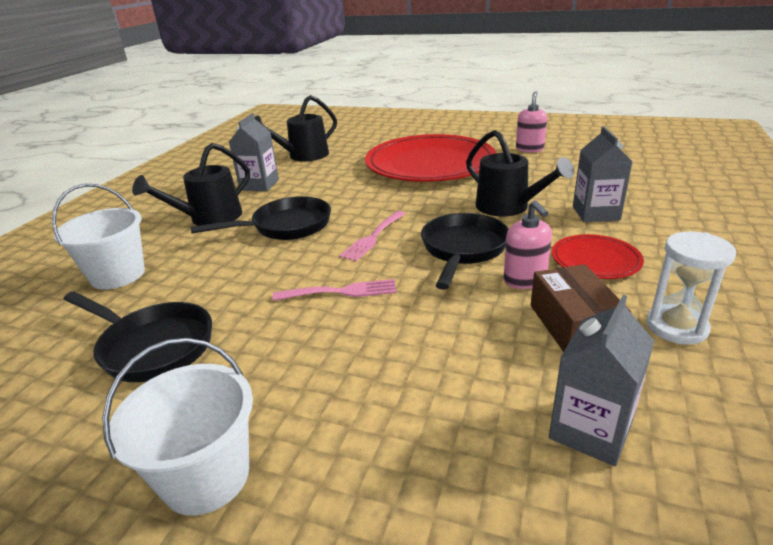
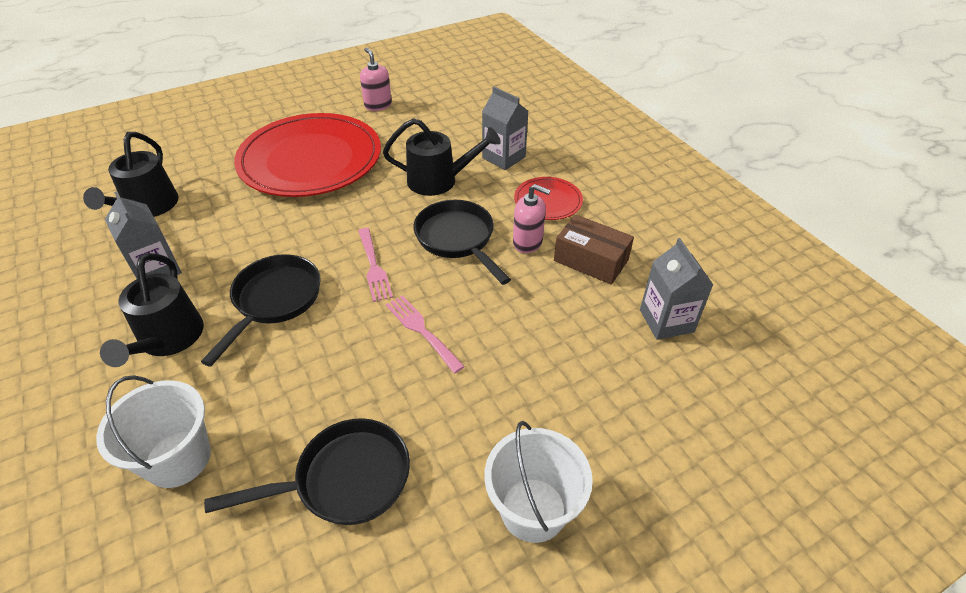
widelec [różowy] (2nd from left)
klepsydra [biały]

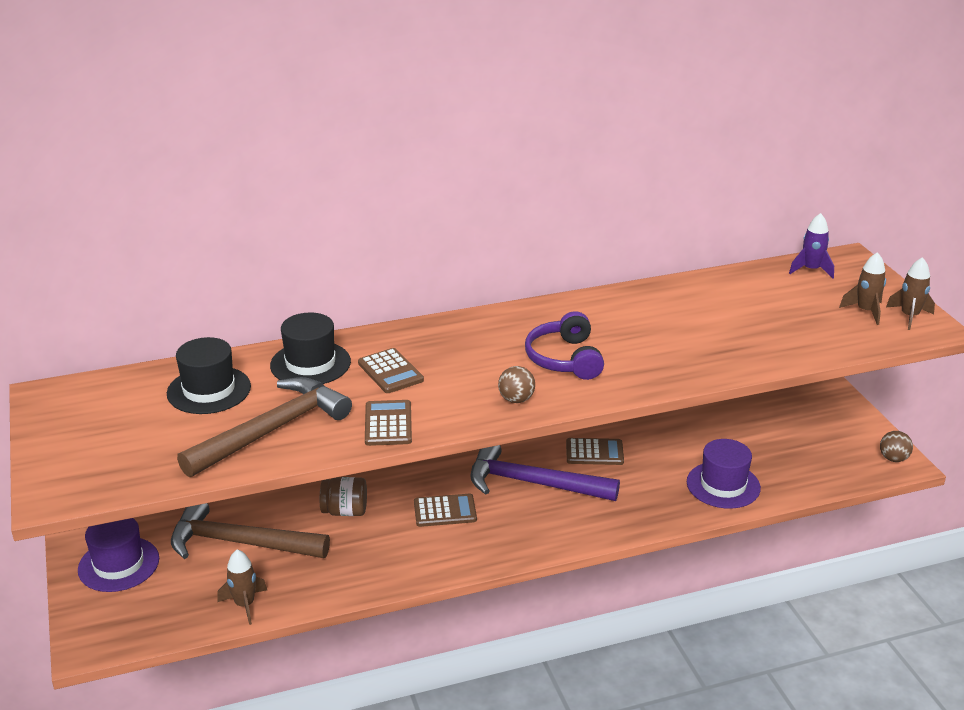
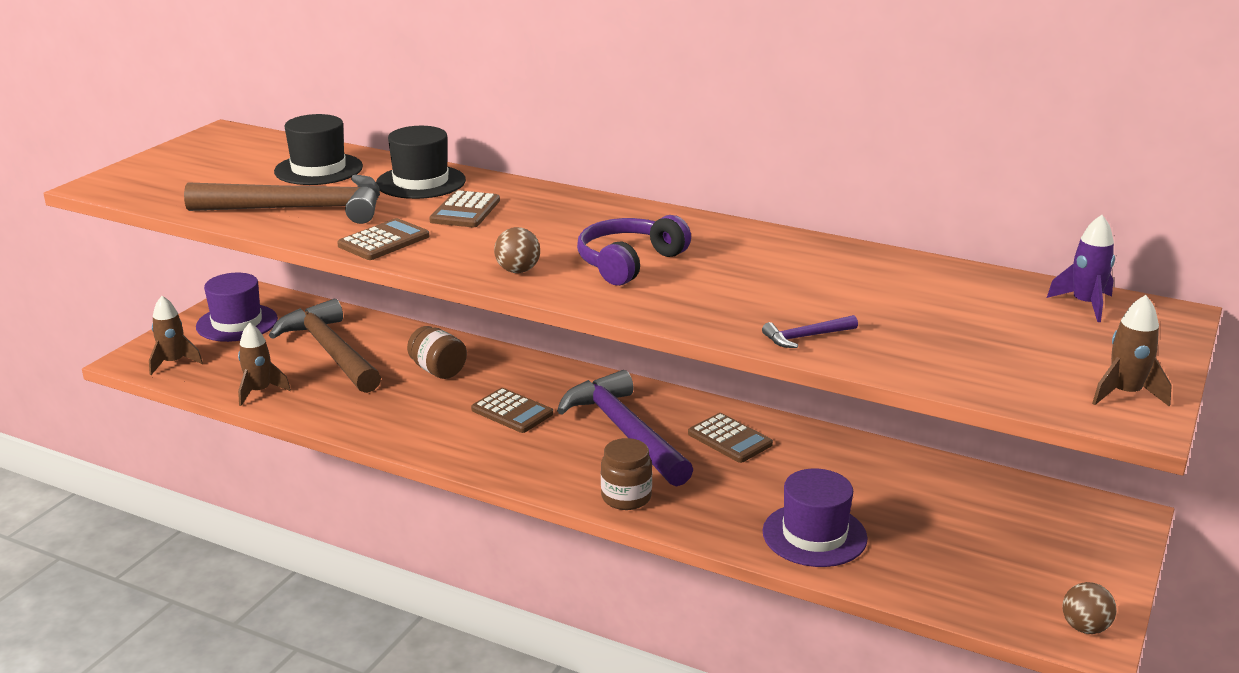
rakieta [brązowy] (1st from left)
słoik [brązowy] (2nd from left)
młotek [fioletowy] (2nd from left)

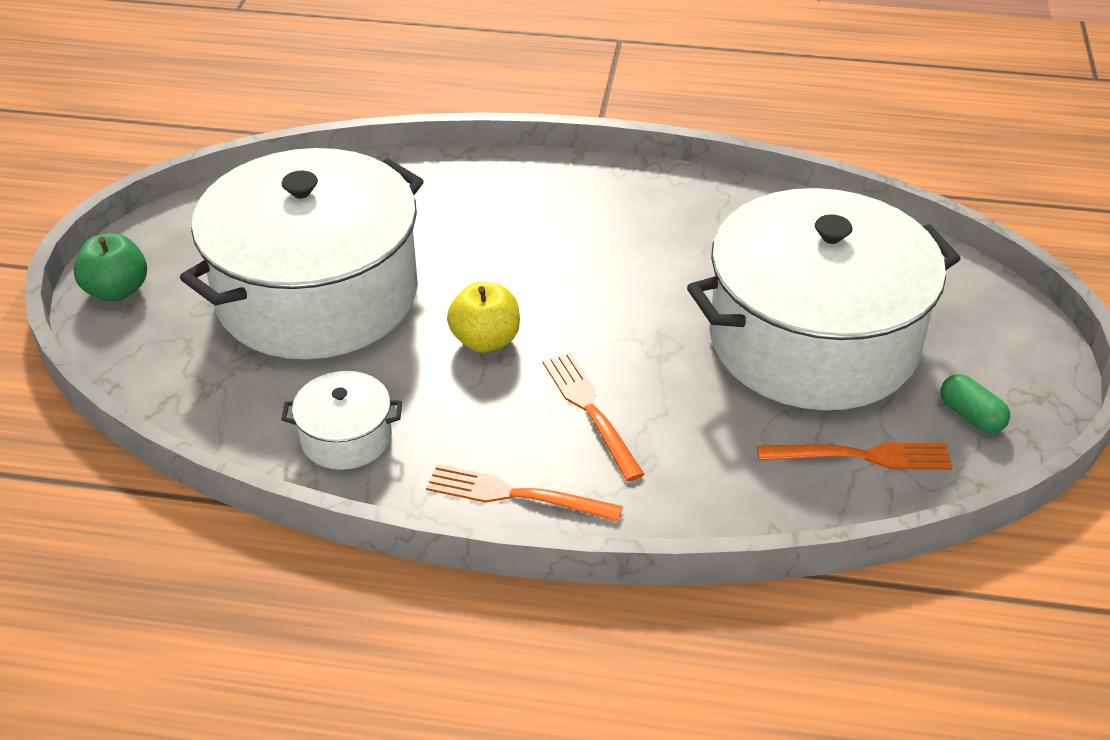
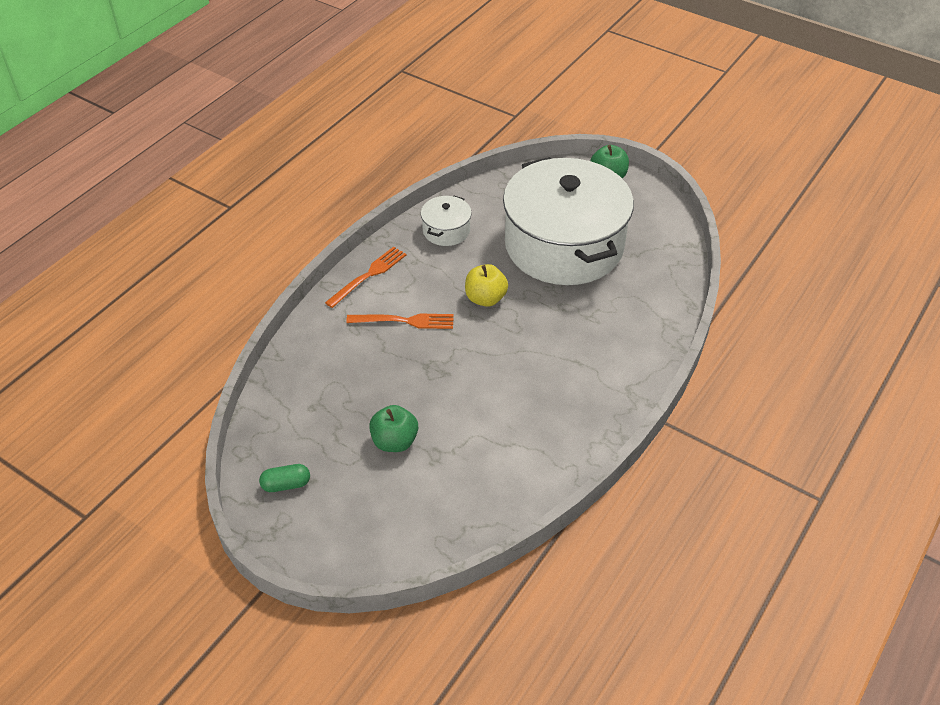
jabłko [zielony] (1st from left)
widelec [pomarańczowy] (3rd from left in the first image)

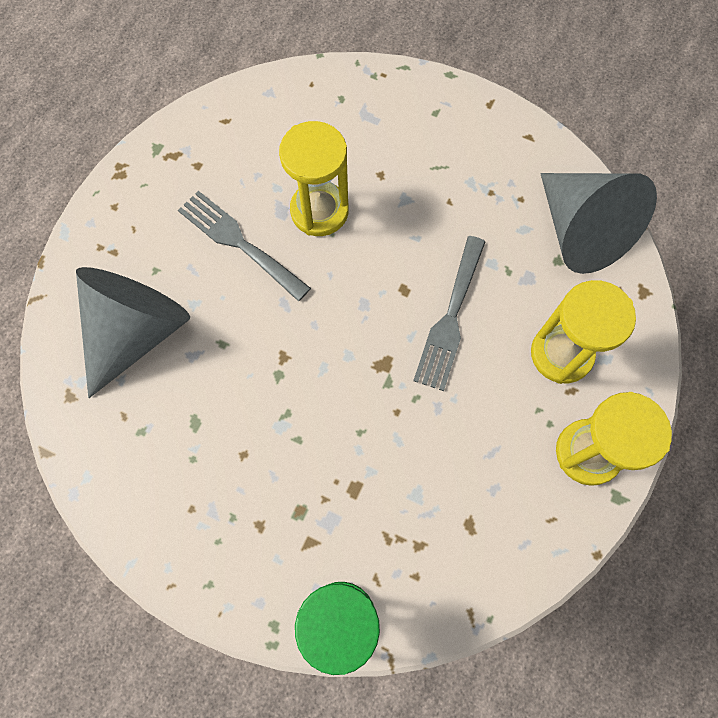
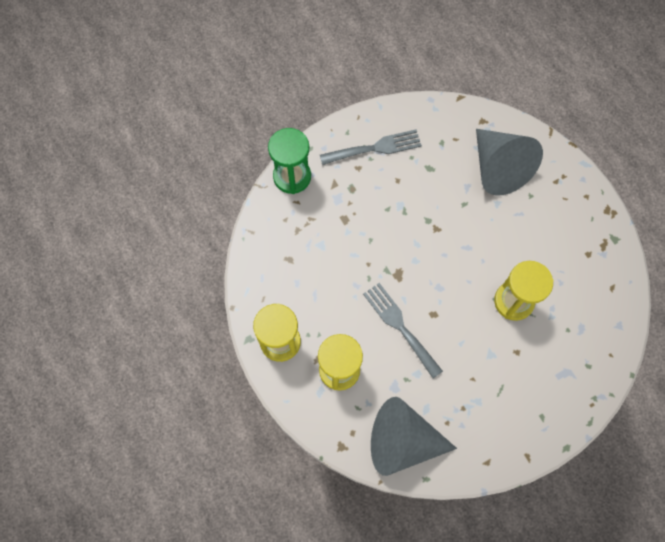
widelec [szary] (1st from left)

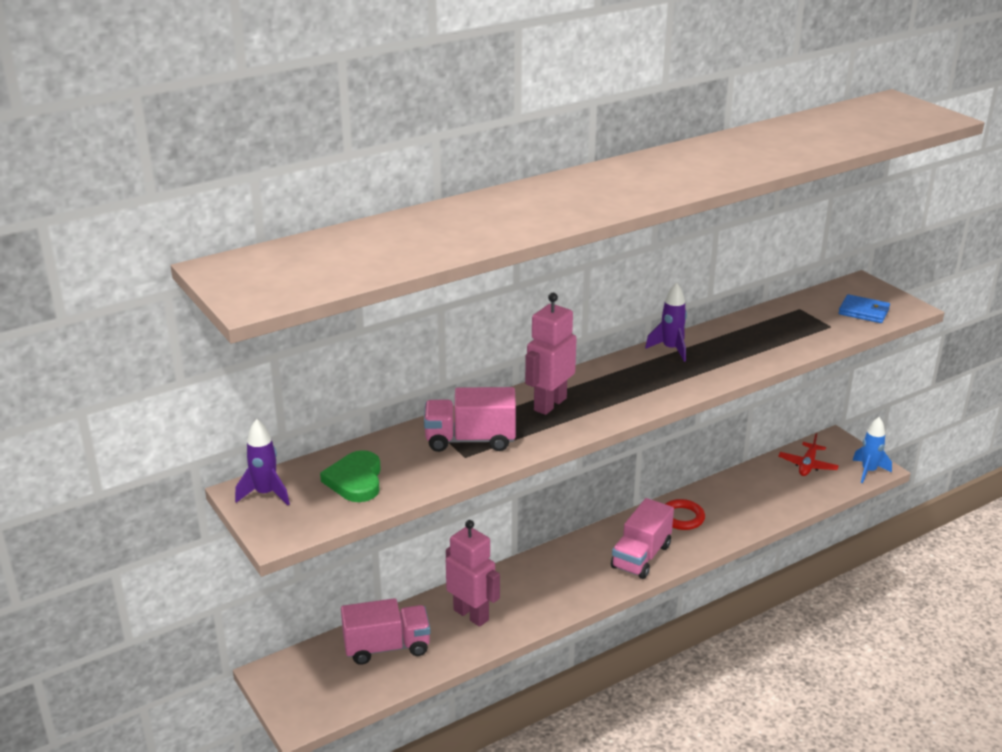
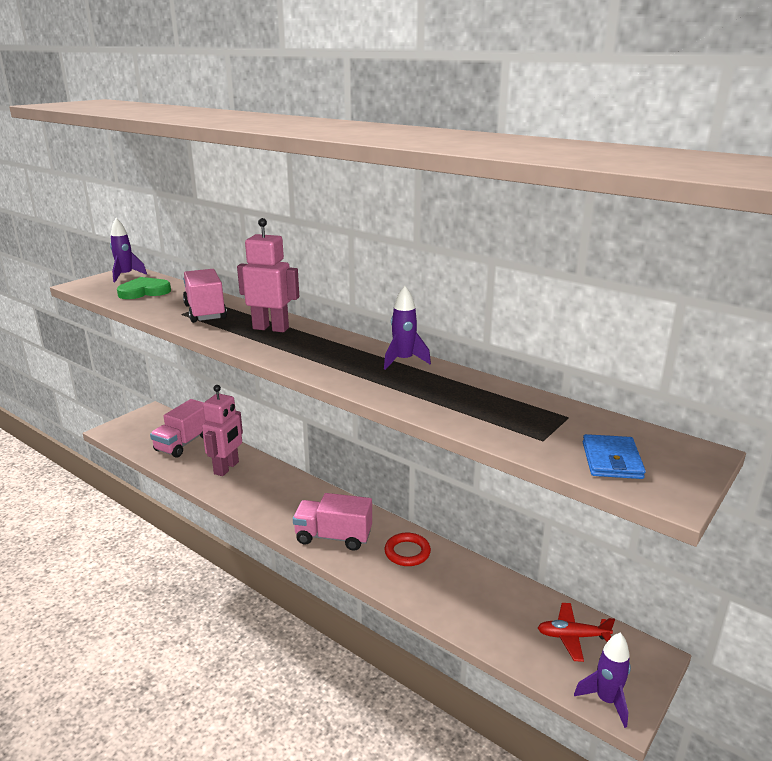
ciężarówka [różowy] (1st from left)
rakieta [fioletowy] (3rd from left)

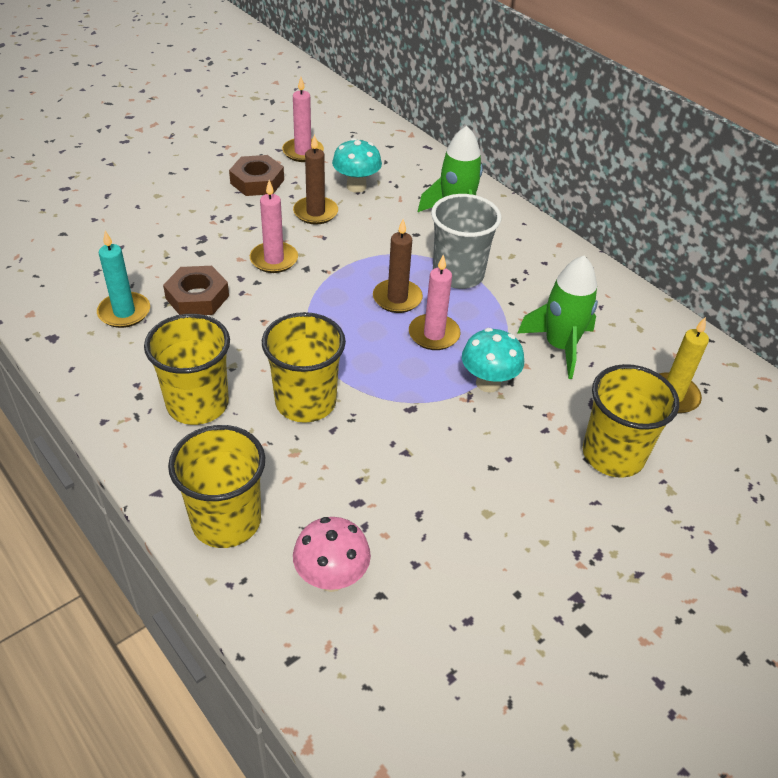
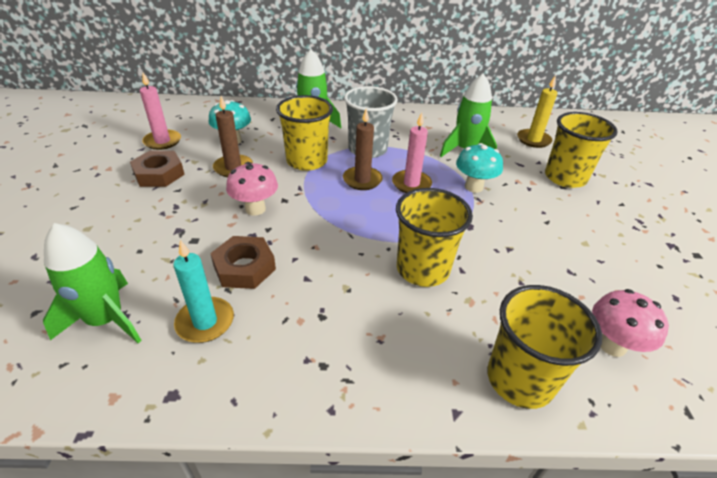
rakieta [zielony] (1st from left)
grzyb [różowy] (1st from left)
szklanka [żółty] (1st from left)

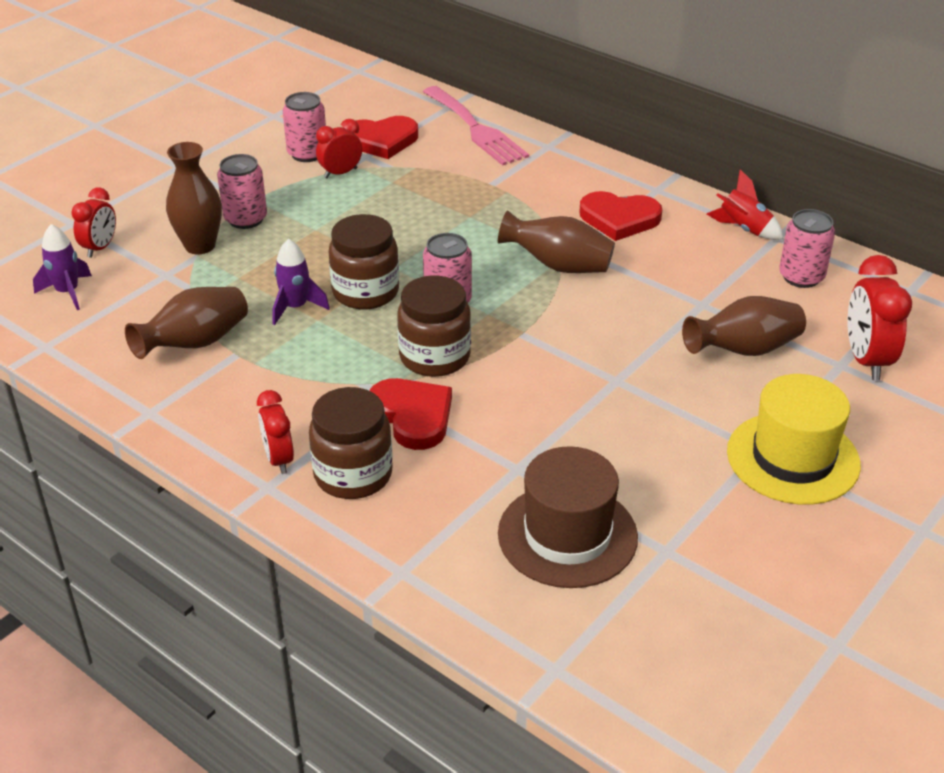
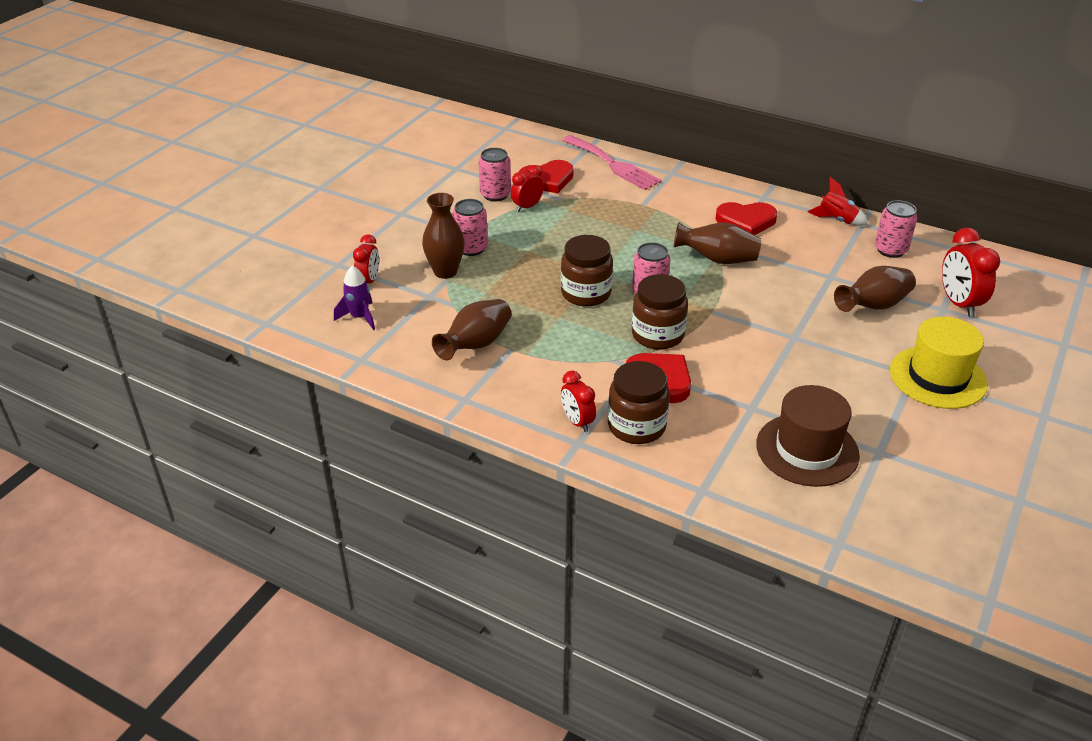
rakieta [fioletowy] (2nd from left in the first image)

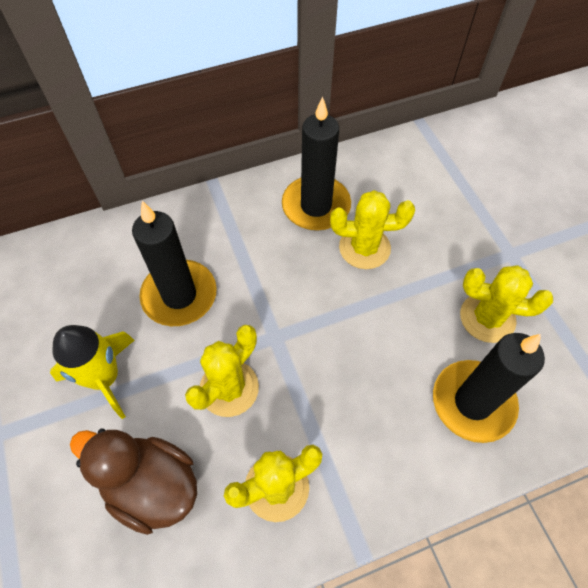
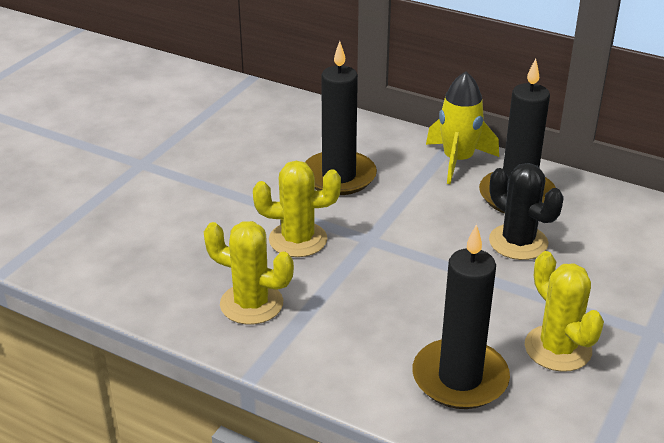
rakieta [żółty]
kaktus [czarny]
kaczka [brązowy]

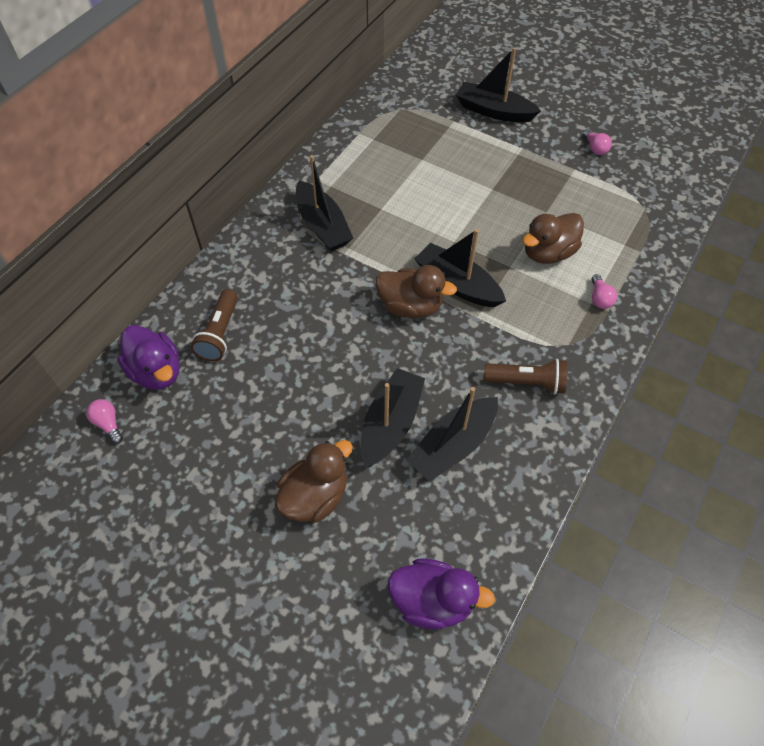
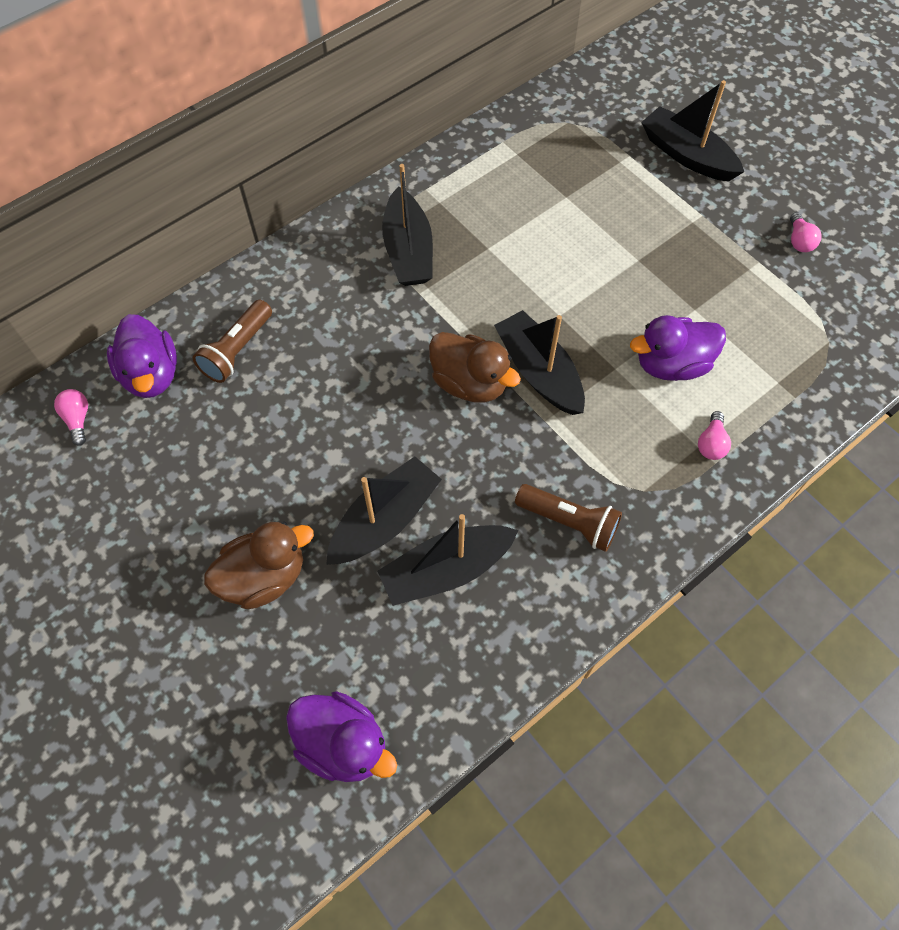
kaczka [fioletowy] (3rd from left)

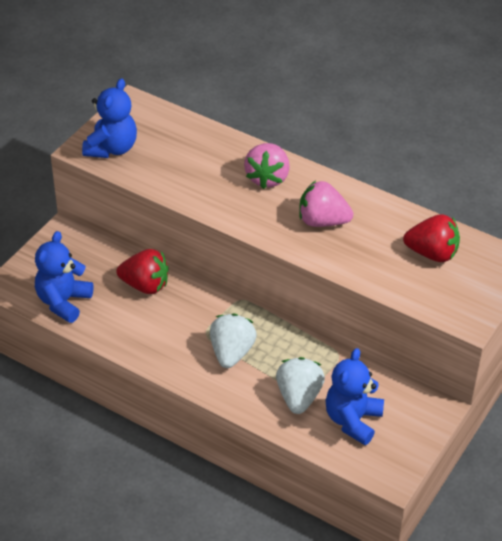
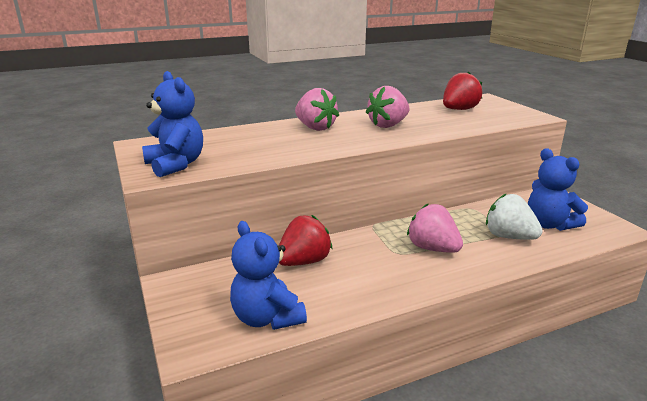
truskawka [różowy] (3rd from left)

